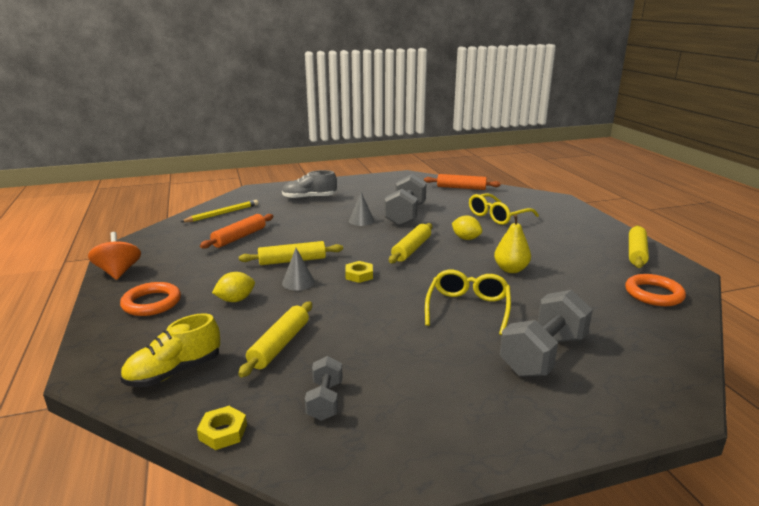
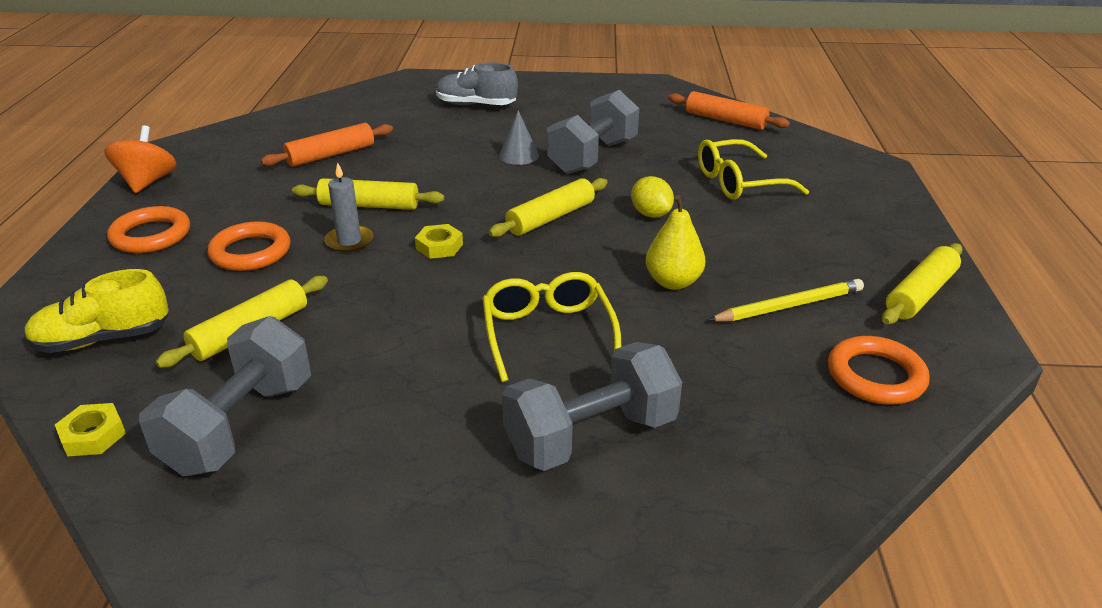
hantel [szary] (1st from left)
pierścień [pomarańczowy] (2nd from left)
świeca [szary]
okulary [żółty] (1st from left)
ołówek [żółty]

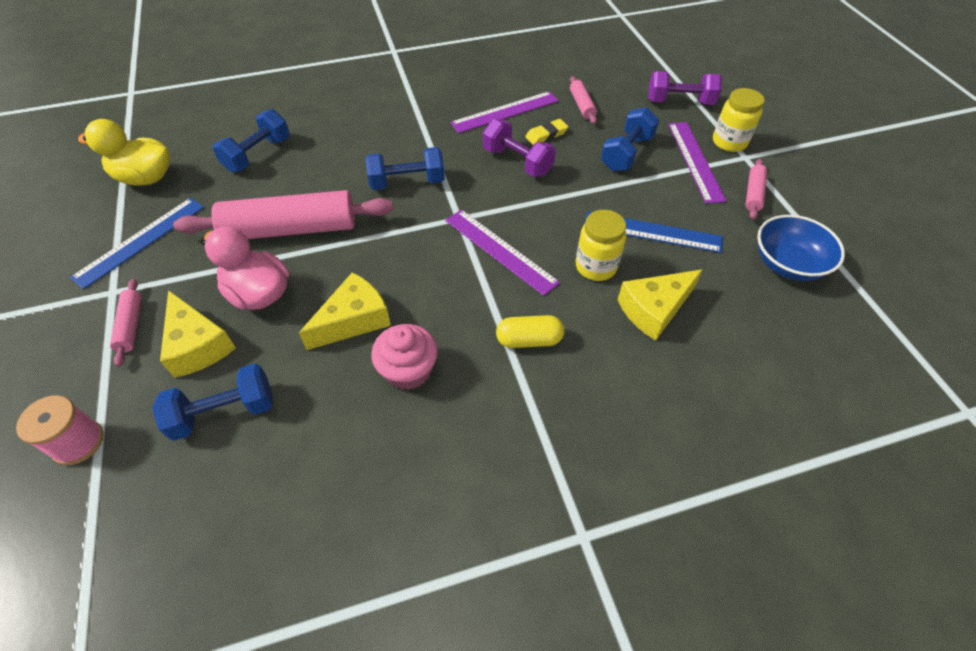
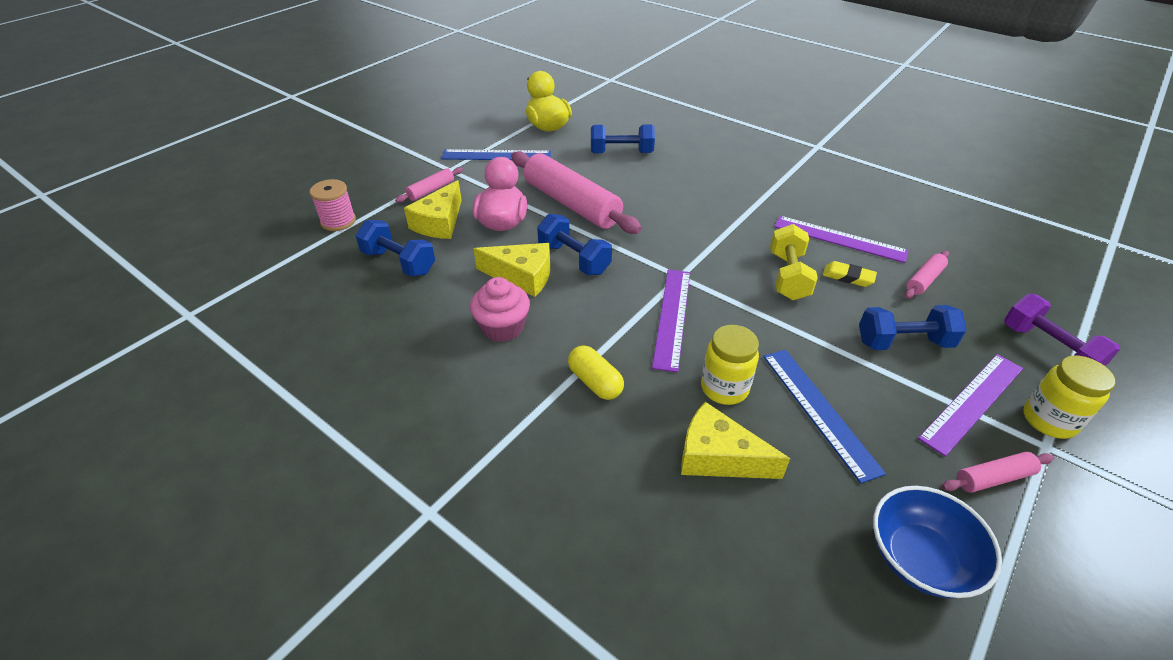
hantel [niebieski] (2nd from left)
hantel [żółty]

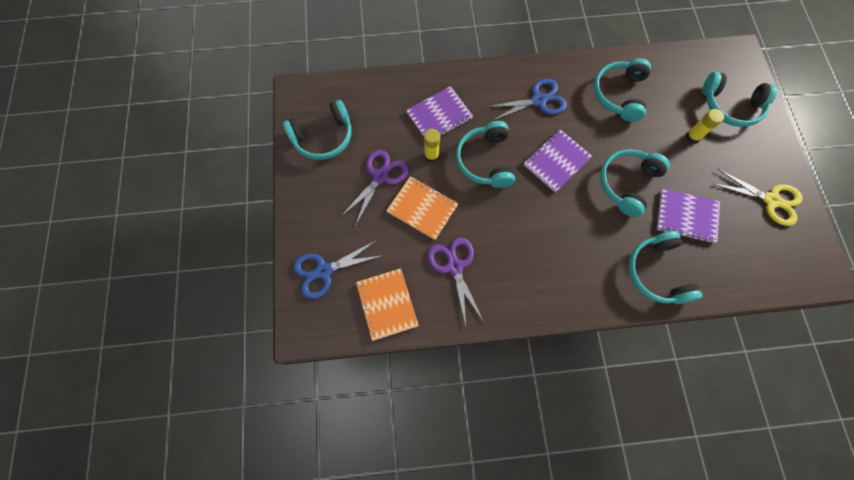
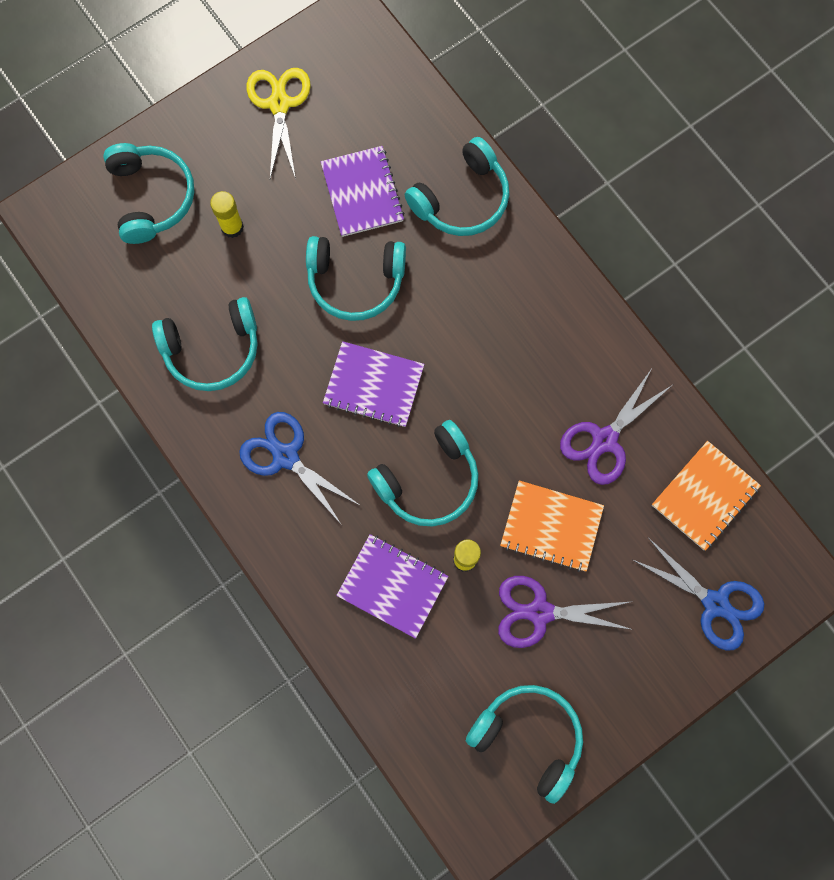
zeszyt [pomarańczowy] (1st from left)

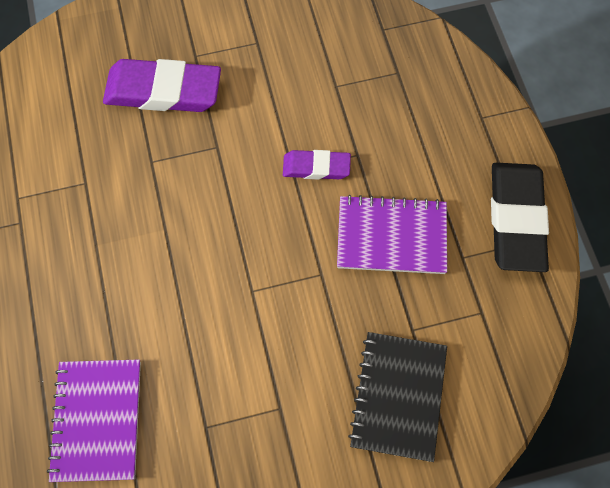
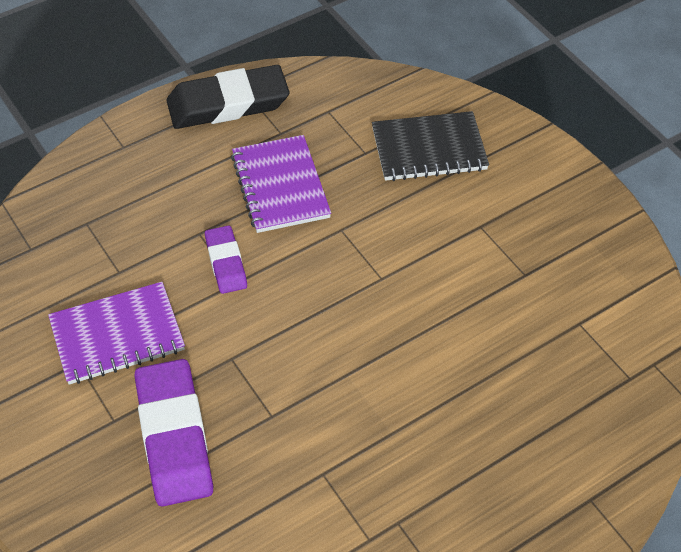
zeszyt [fioletowy] (1st from left)

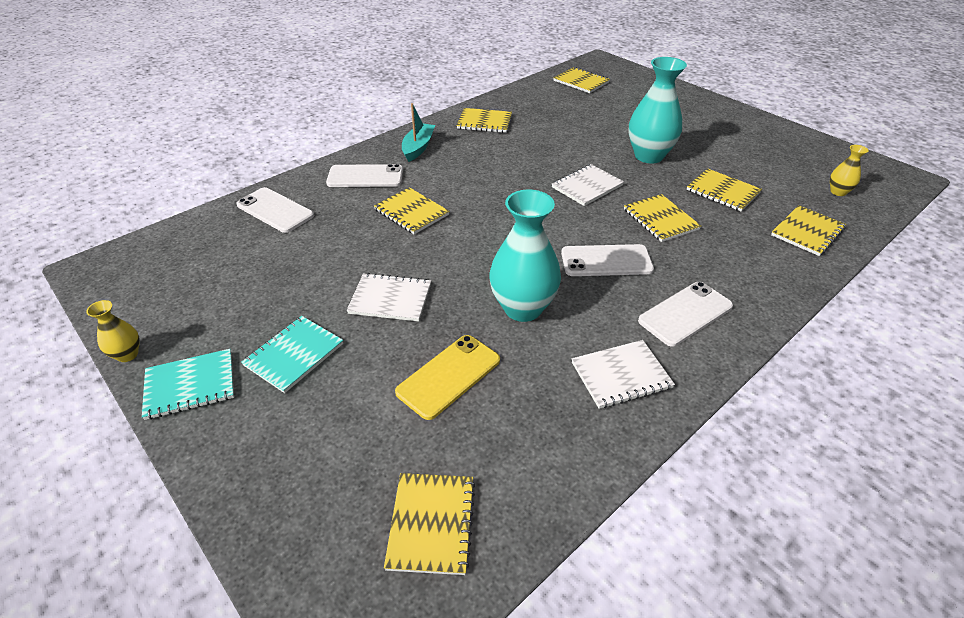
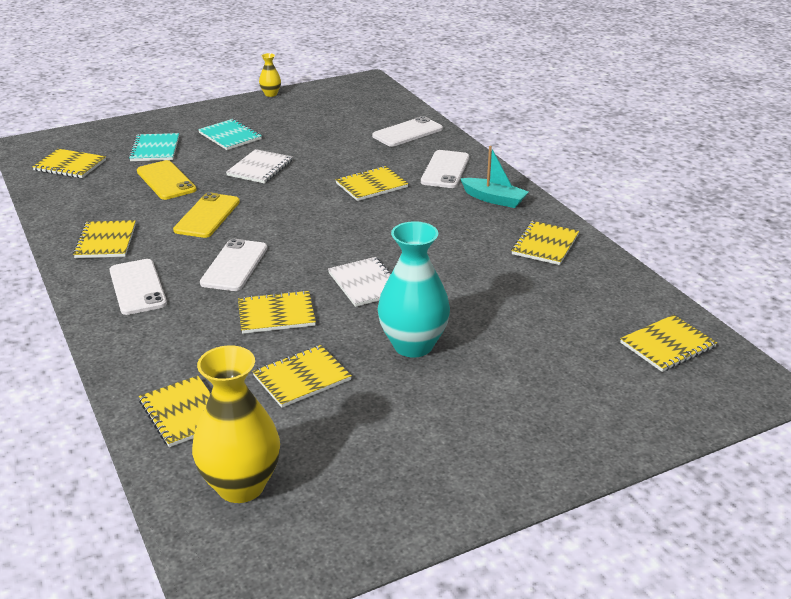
zeszyt [żółty] (2nd from left)
zeszyt [turkusowy] (1st from left)
telefon [żółty] (2nd from left)
wazon [żółty] (1st from left)

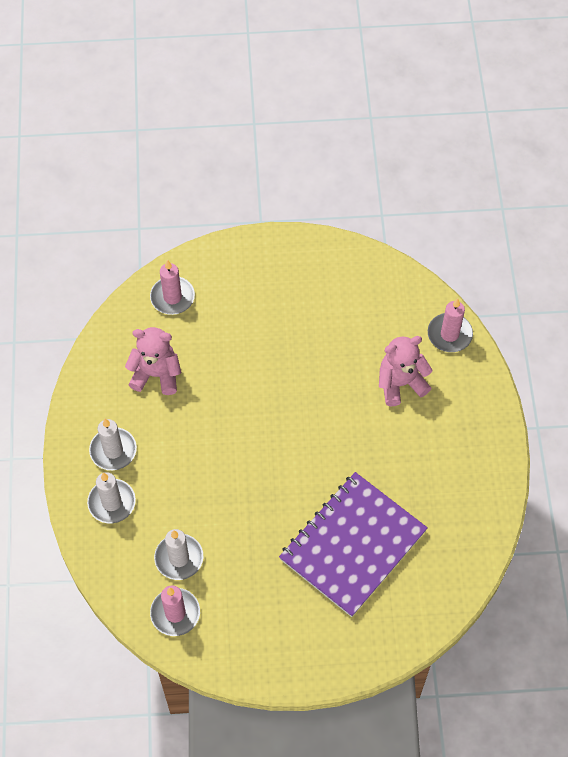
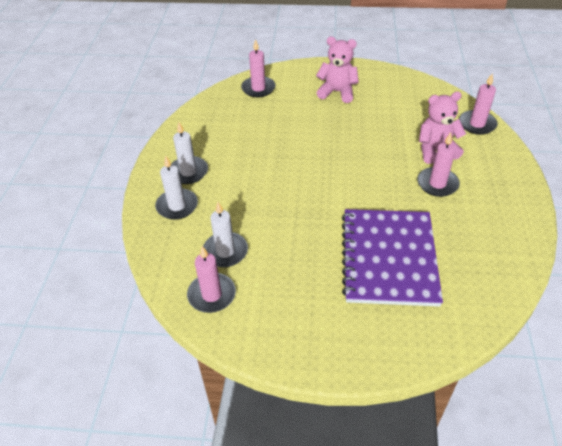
miś [różowy] (1st from left)
zeszyt [fioletowy]
świeca [różowy] (3rd from left)

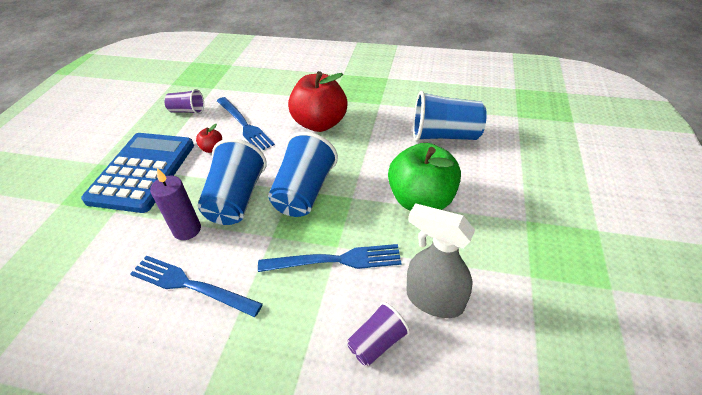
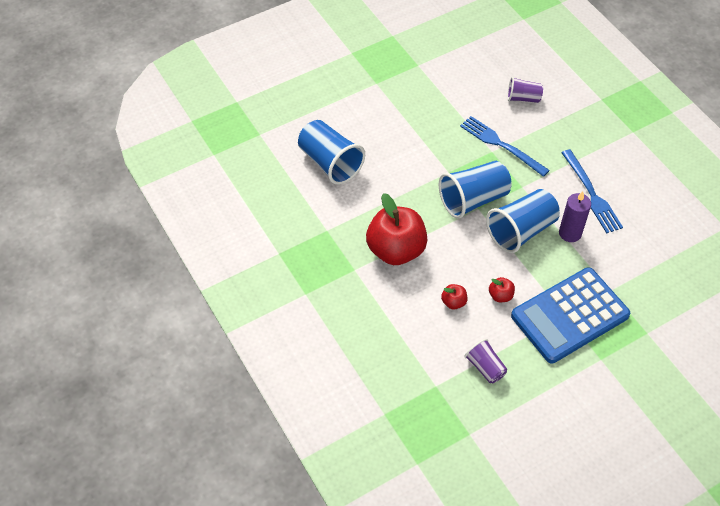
jabłko [czerwony] (2nd from left)
jabłko [zielony]
spryskiwacz [szary]

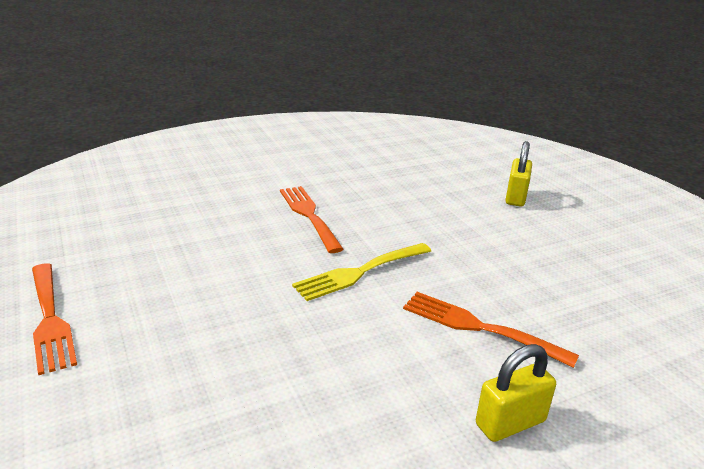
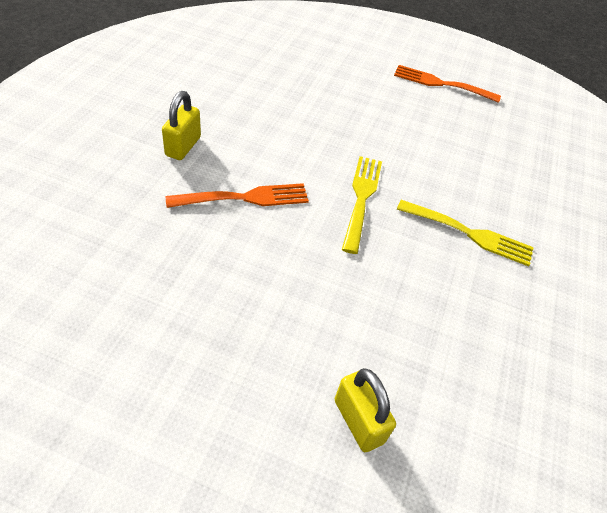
widelec [żółty] (2nd from left)

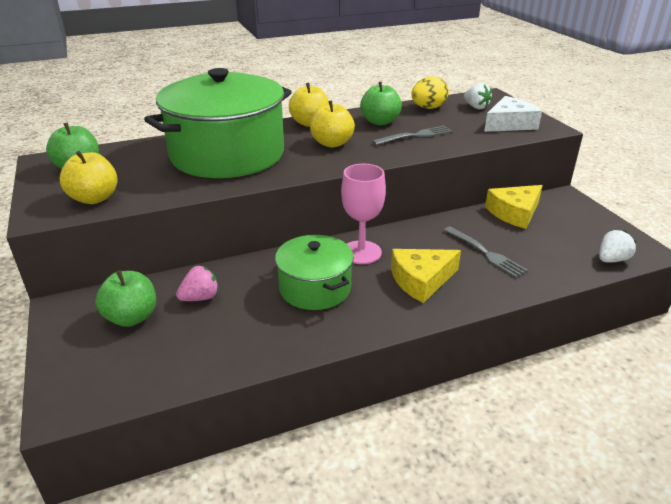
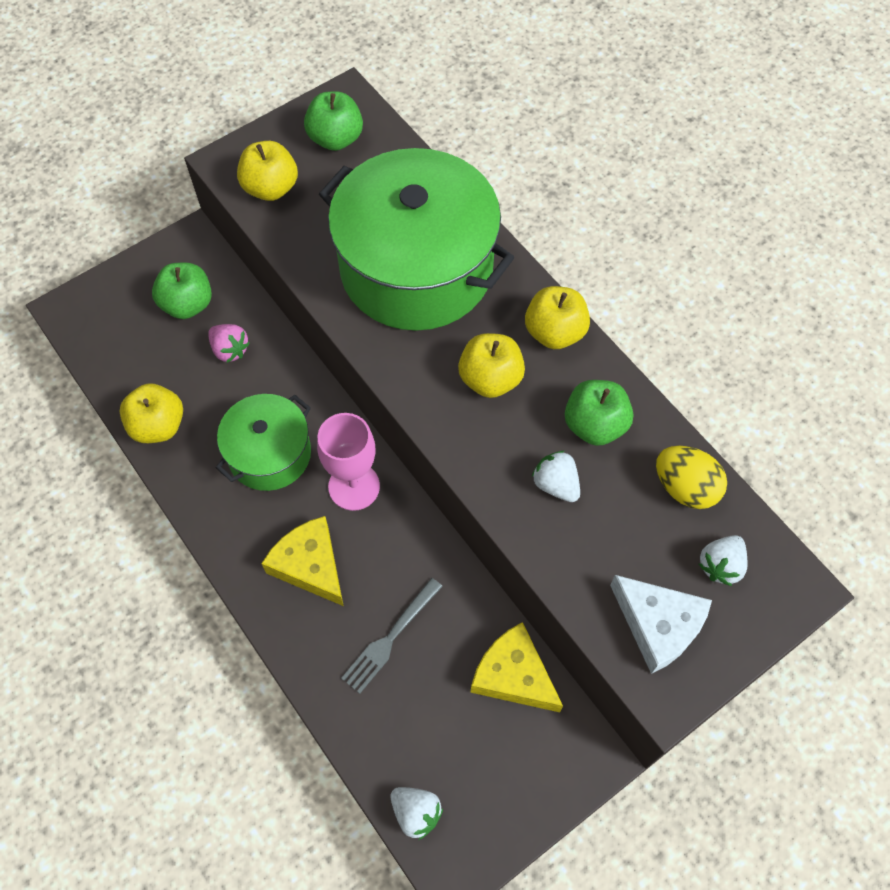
jabłko [żółty] (1st from left)
truskawka [biały] (2nd from left)

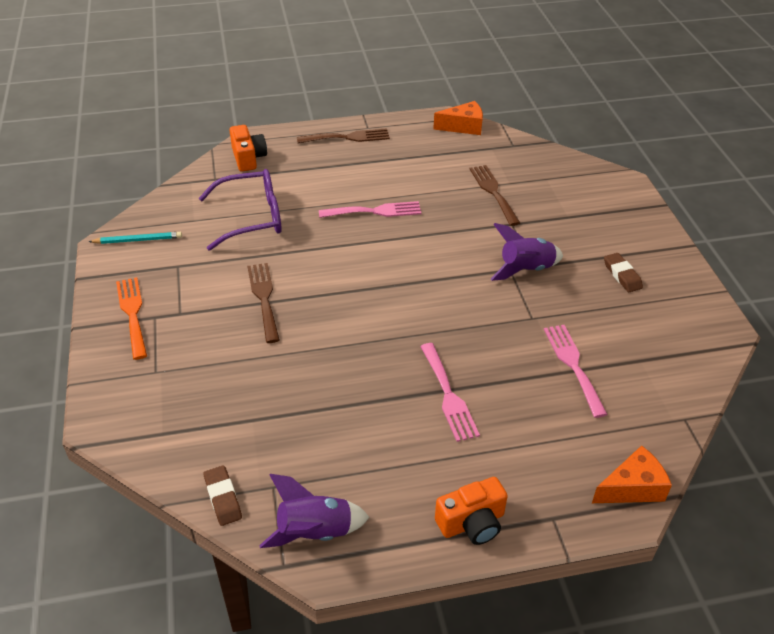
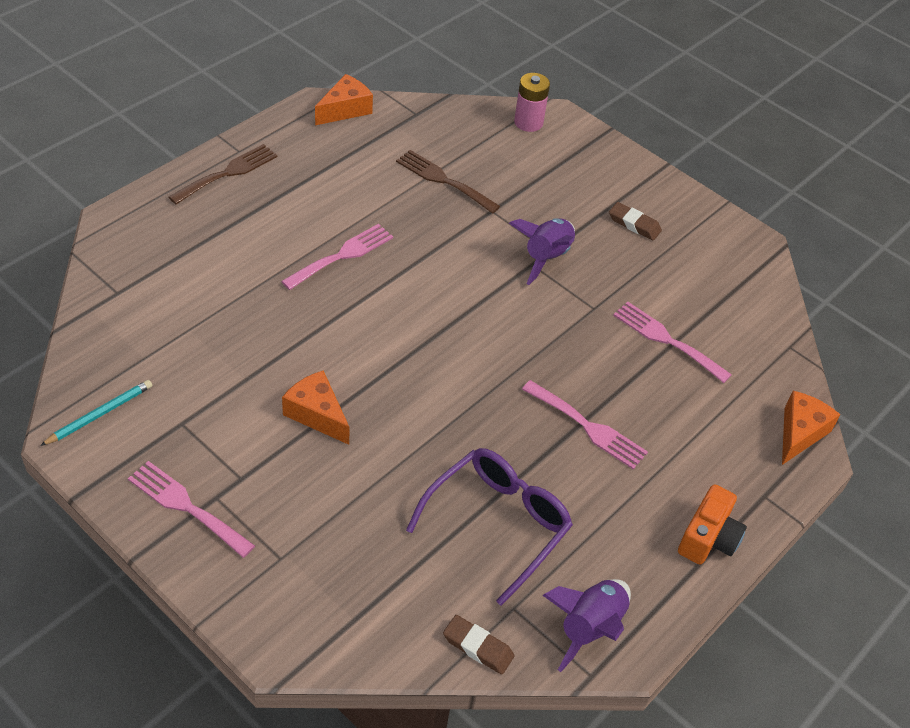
widelec [różowy] (1st from left)
ser [pomarańczowy] (1st from left)
okulary [fioletowy]
bateria [różowy]
aparat fotograficzny [pomarańczowy] (1st from left in the first image)

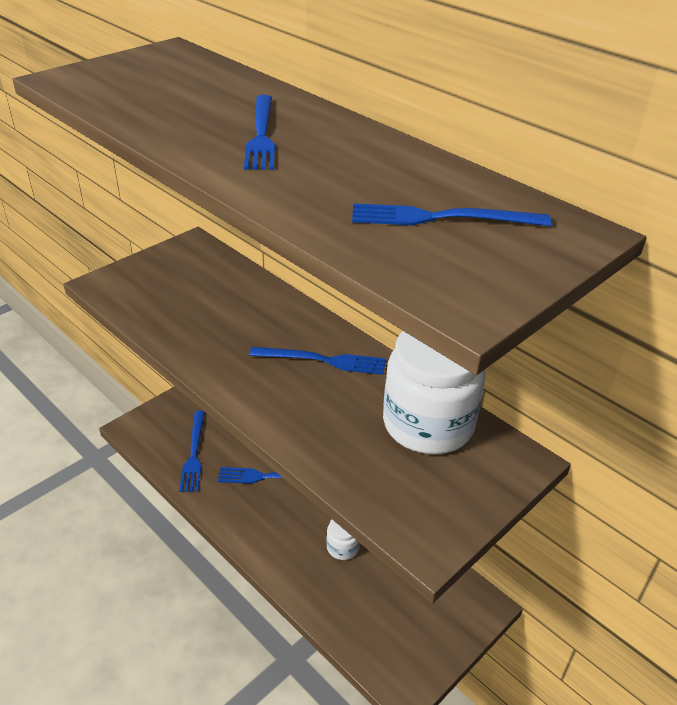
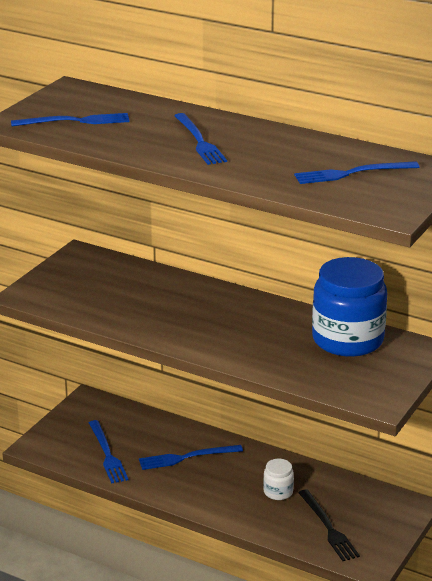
widelec [niebieski] (1st from left)
widelec [czarny]
słoik [niebieski]

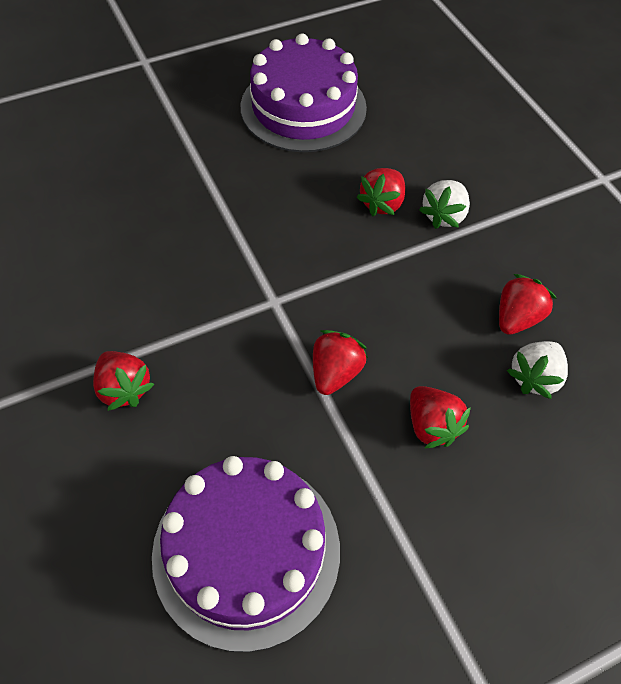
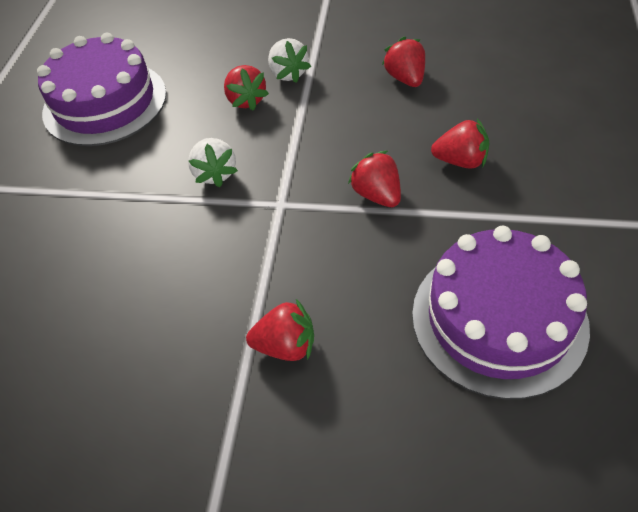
truskawka [biały] (1st from left)

